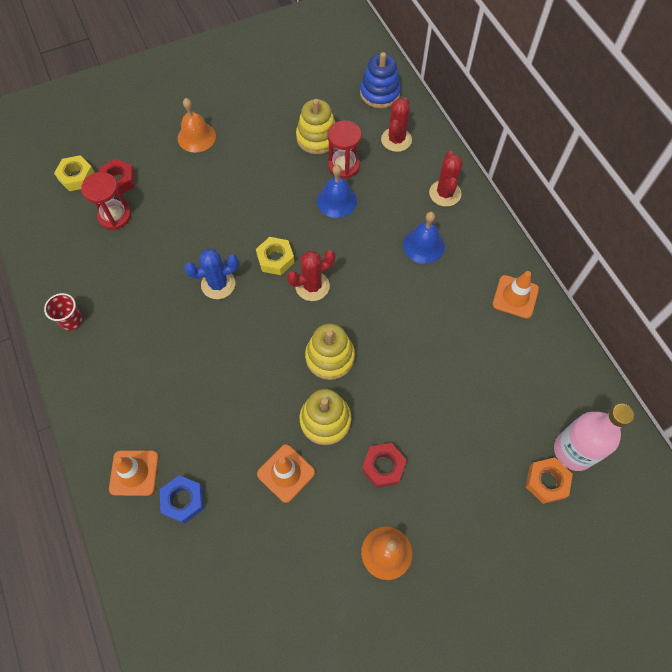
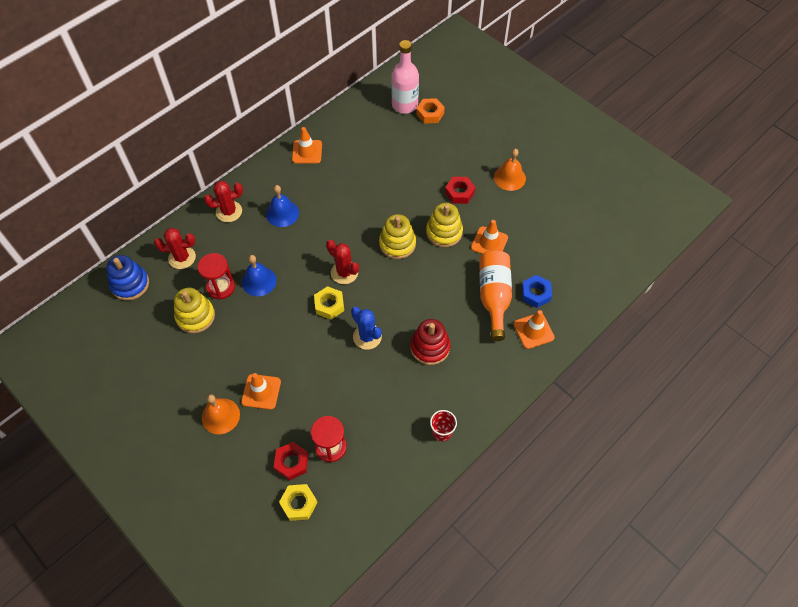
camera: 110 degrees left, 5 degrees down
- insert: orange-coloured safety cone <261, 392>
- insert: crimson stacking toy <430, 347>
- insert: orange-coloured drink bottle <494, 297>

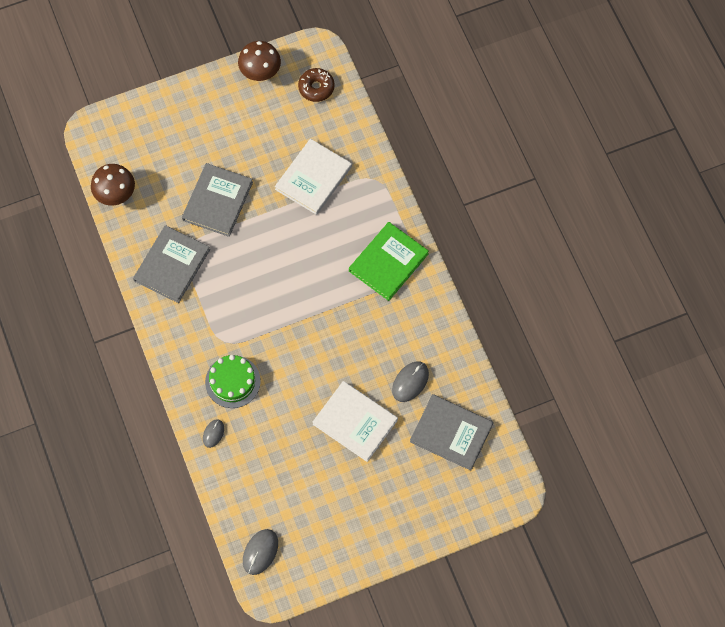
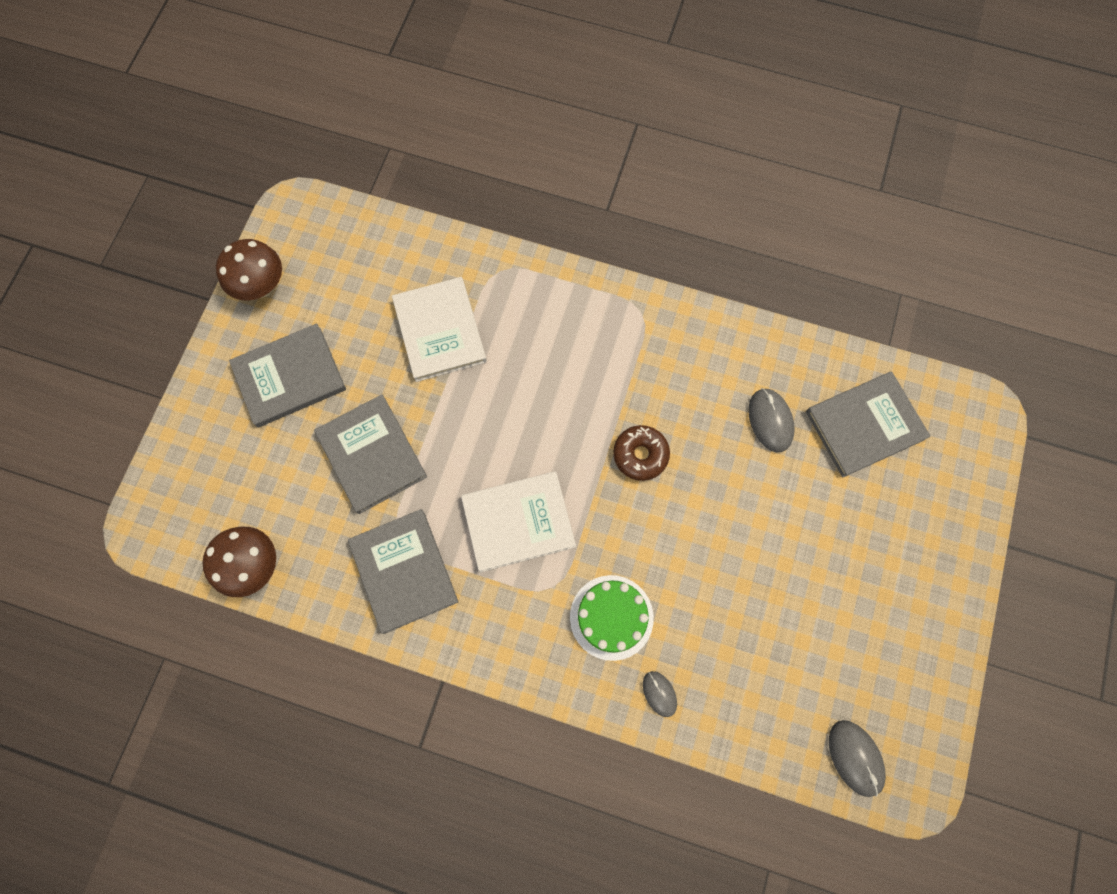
camera: 50 degrees left, 5 degrees up
- move: brown glazed donut <316, 88> to <640, 455>
- move: white book <355, 422> to <518, 522>
- delete: emerald book <388, 262>
- insert: gray book <289, 377>

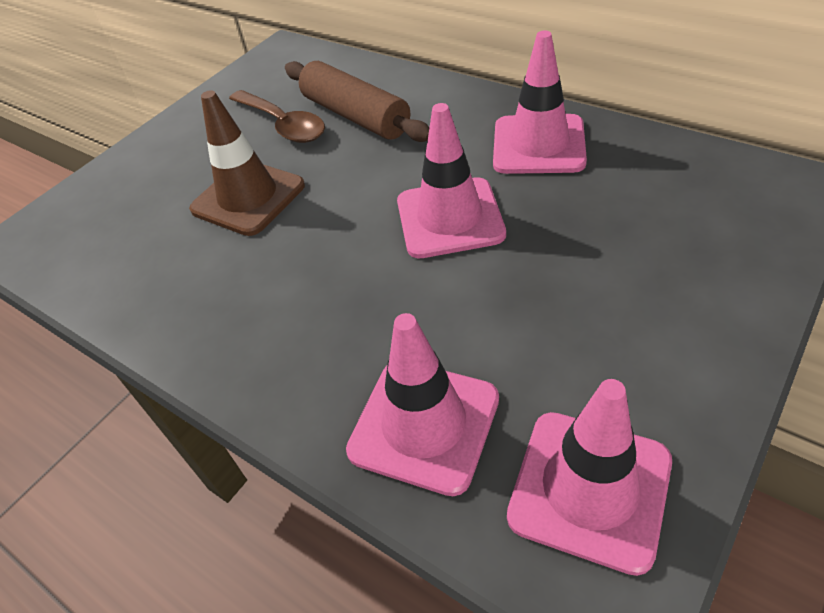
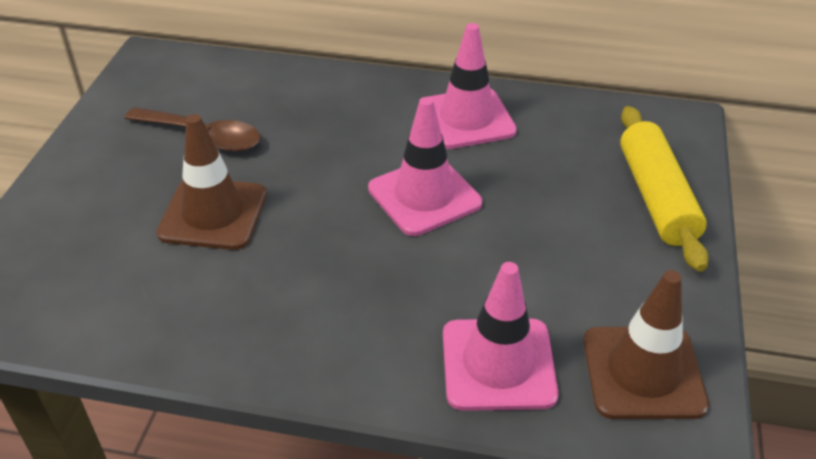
camera: 30 degrees left, 5 degrees down
- delete: brown rolling pin <355, 116>
- recolor: pink safety cone <589, 488> to brown safety cone <643, 372>
- insert: golden rolling pin <656, 197>

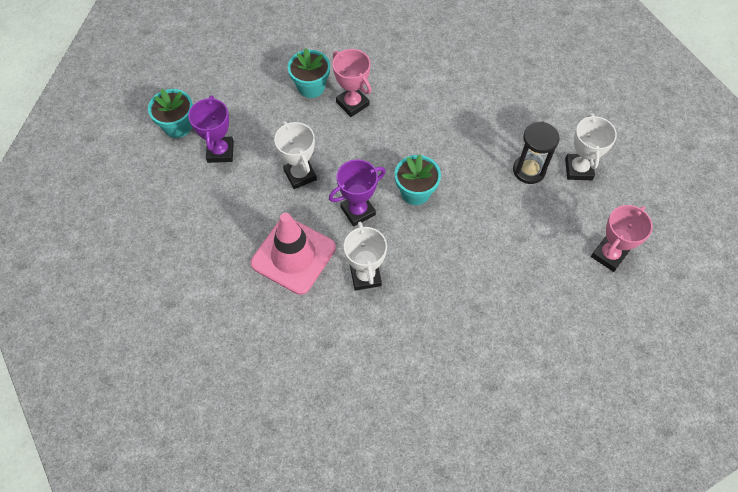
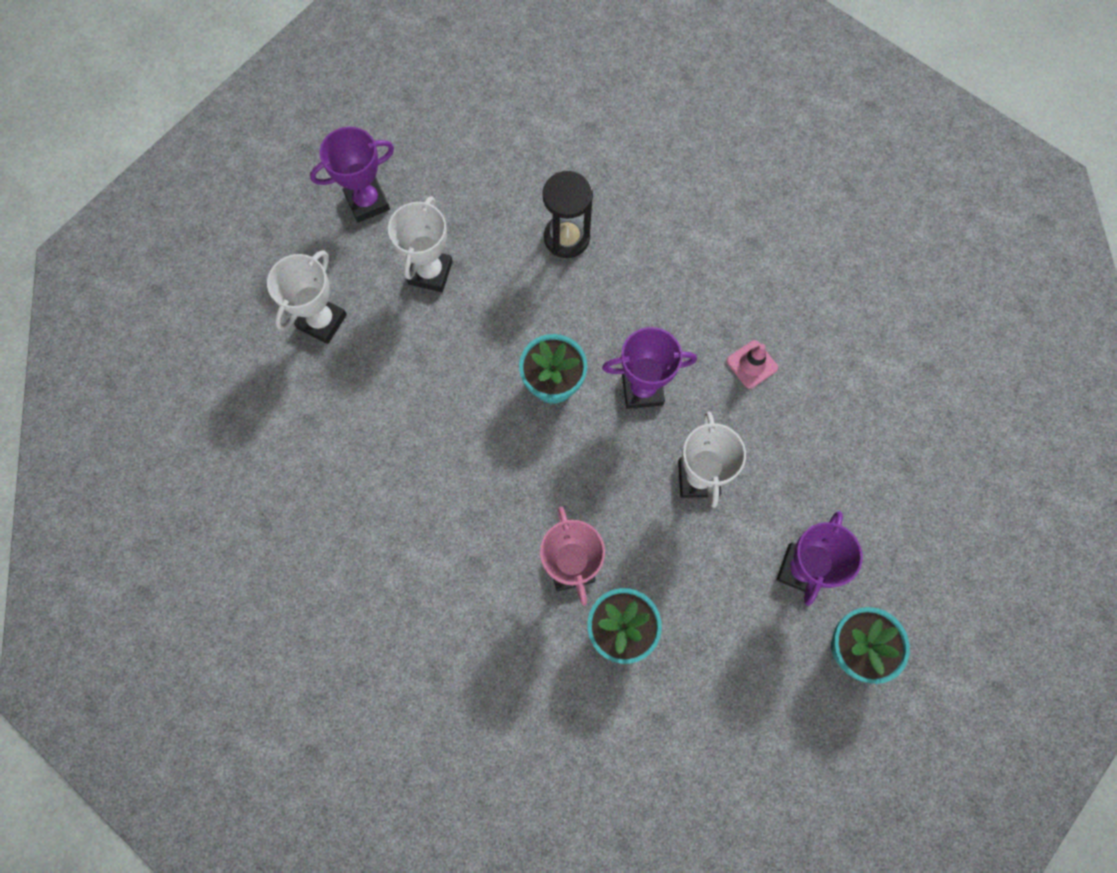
camera: 155 degrees left, 10 degrees up
- resize: pink safety cone <293, 255> = <752, 364> x0.43
- move: white award cup <365, 276> to <430, 272>
- move: jet-black hourglass <529, 170> to <566, 238>
- recolor: pink award cup <608, 255> to violet award cup <367, 202>

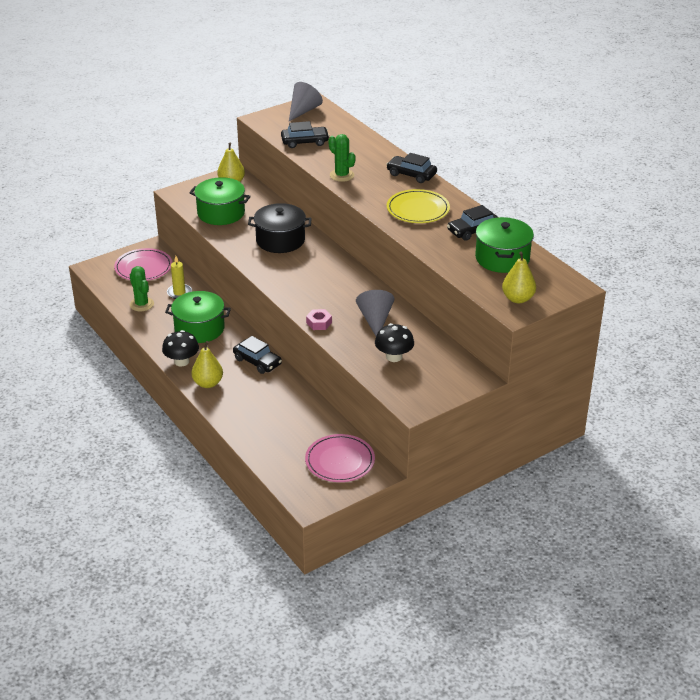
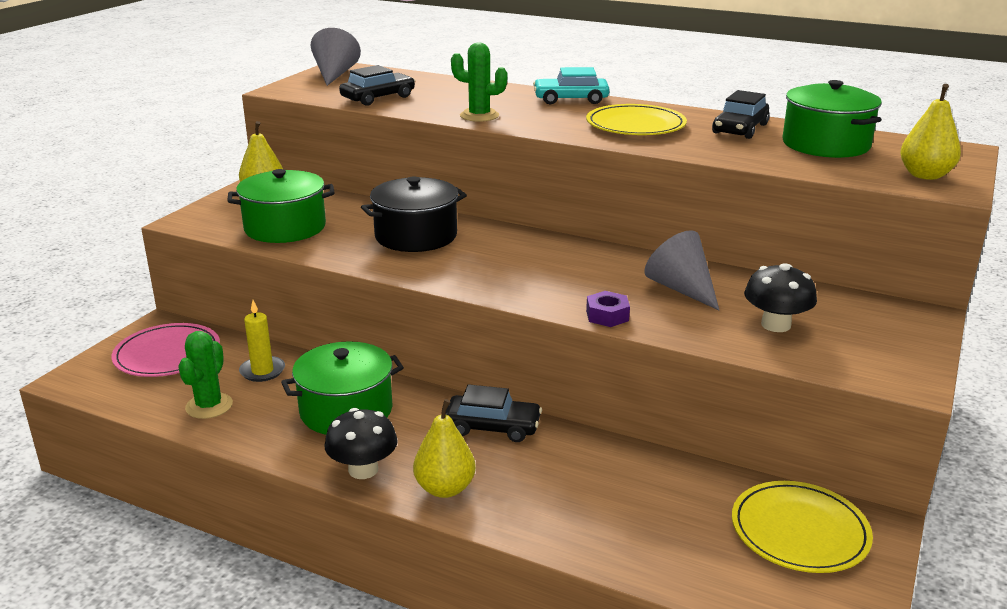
camera: 30 degrees left, 10 degrees down
- rotate: emerald cactus <141, 304> = <209, 406> 75 degrees clockwise
- recolor: pink dinner plate <340, 461> to golden dinner plate <799, 531>
- recolor: pink hex nut <319, 323> to violet hex nut <607, 315>
- recolor: jet-black toy car <411, 174> to teal toy car <570, 99>

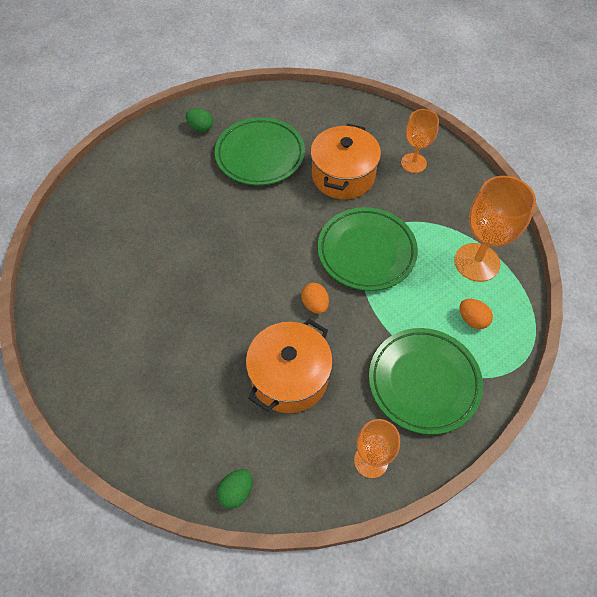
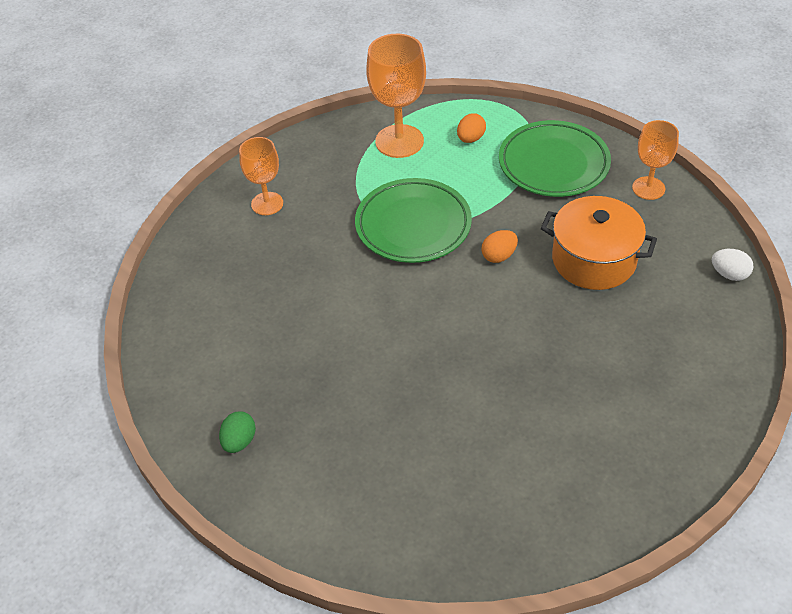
camera: 100 degrees left, 10 degrees down
- delete: emerald dinner plate <260, 155>
- recolor: emerald toy egg <236, 492> to white toy egg <729, 274>
- delete: orange-coloured pot <343, 176>

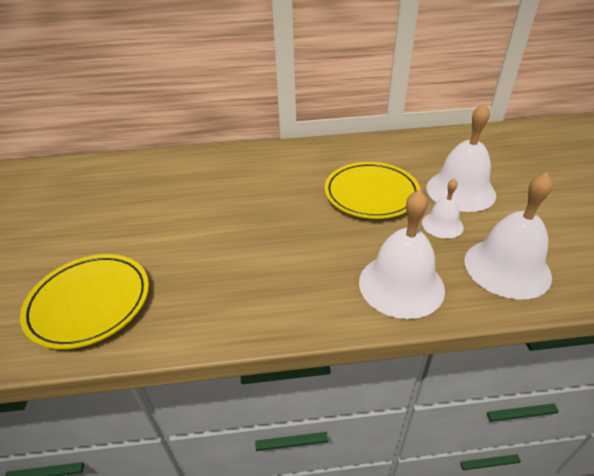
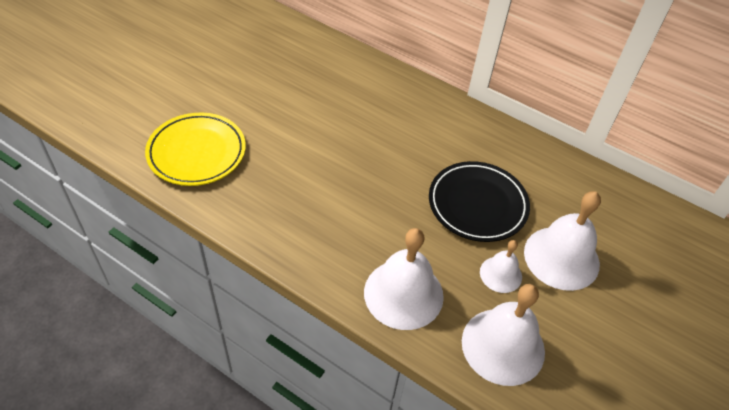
camera: 35 degrees right, 10 degrees up
- recolor: golden dinner plate <371, 194> to jet-black dinner plate <477, 204>

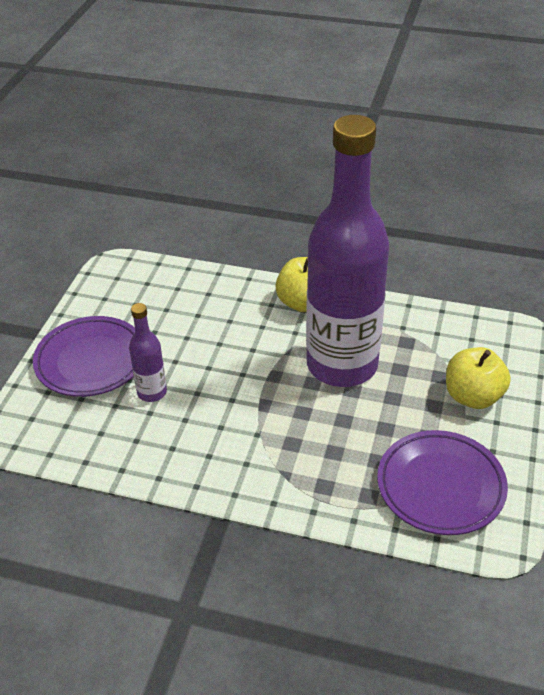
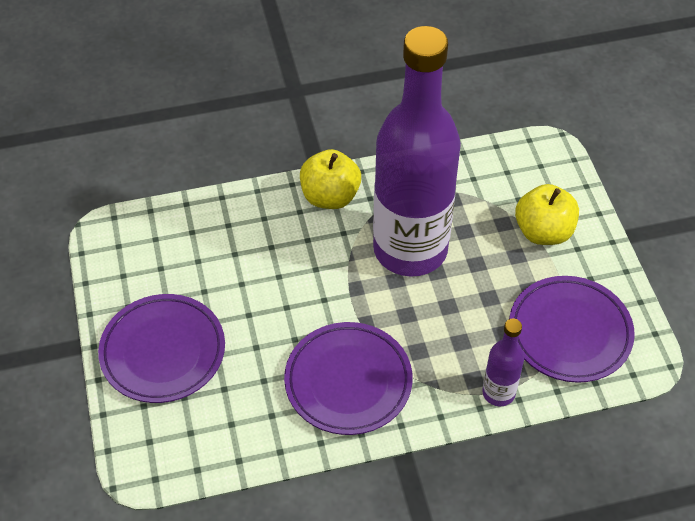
camera: 30 degrees left, 10 degrees up
- move: violet drink bottle <152, 392> to <498, 393>
- insert: violet dinner plate <348, 382>

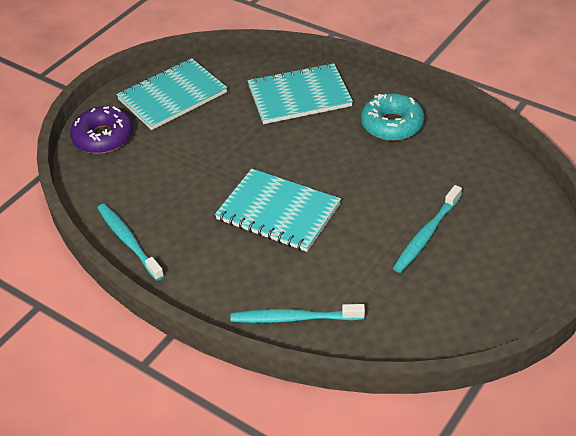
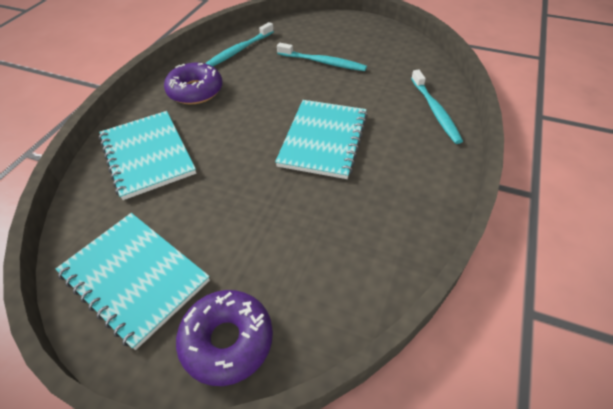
camera: 105 degrees left, 5 degrees up
- move: teal toothbrush <128, 241> to <238, 51>
- recolor: teal glazed donut <392, 125> to violet glazed donut <195, 91>

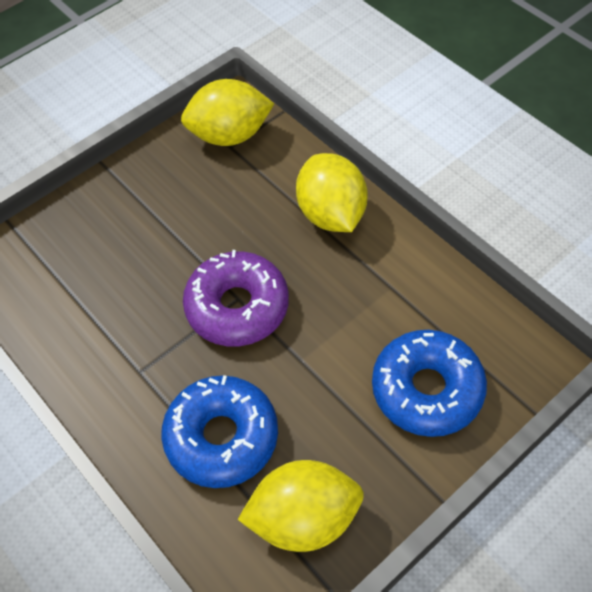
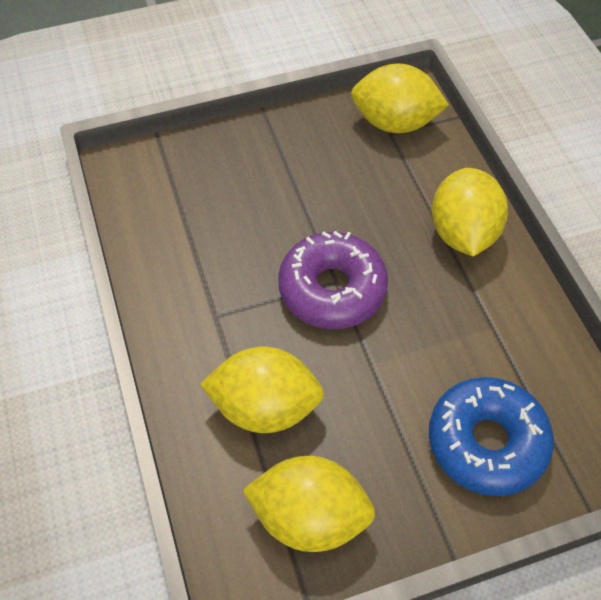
camera: 20 degrees right, 0 degrees up
- replace: cobalt glazed donut <222, 437> to golden toy lemon <265, 407>

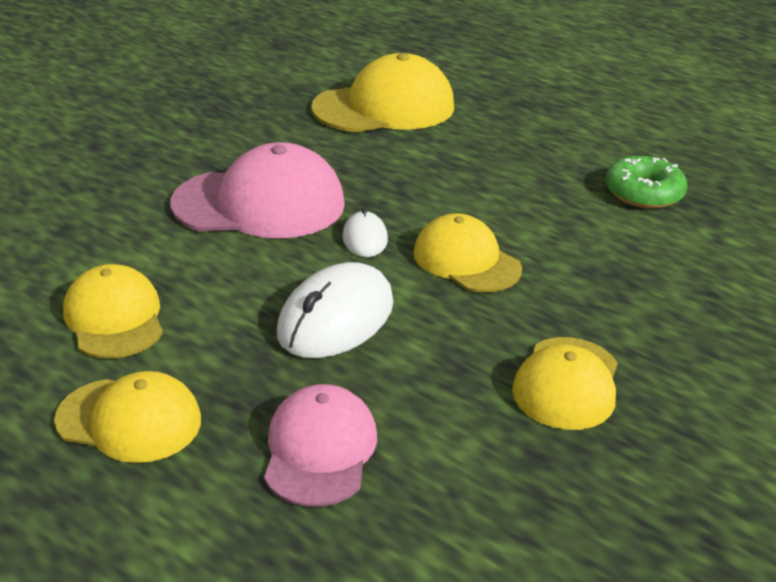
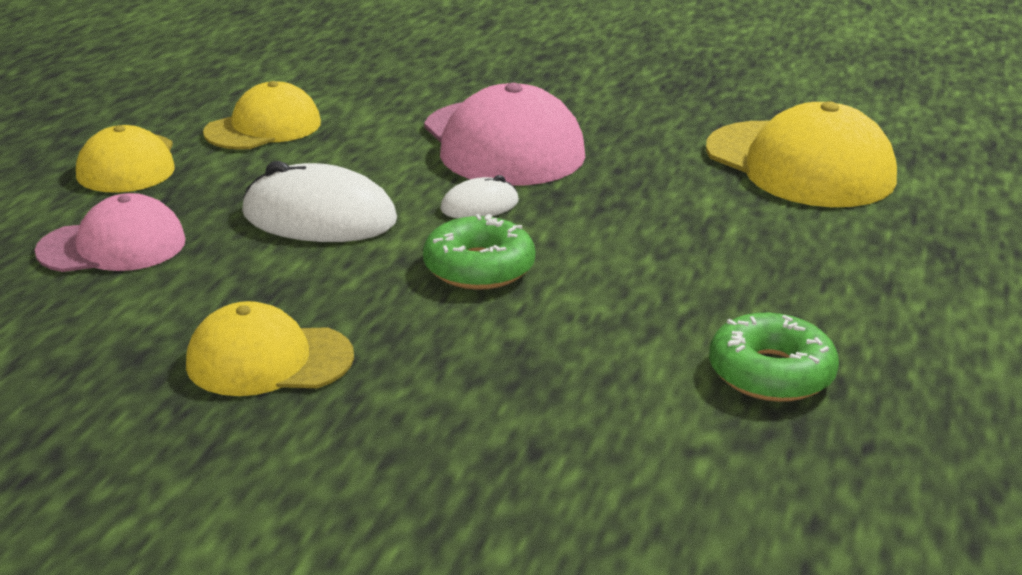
camera: 70 degrees right, 5 degrees down
- replace: golden baseball cap <466, 261> to emerald glazed donut <479, 268>

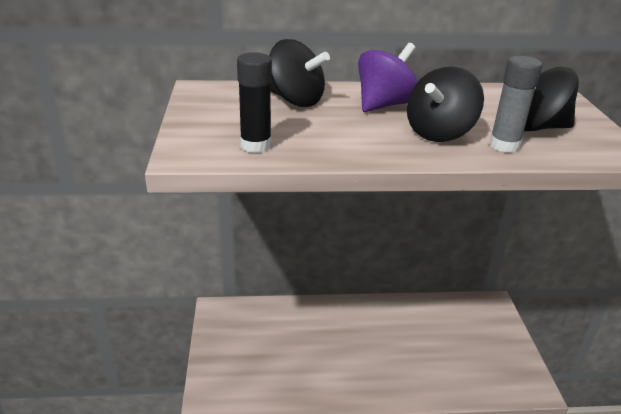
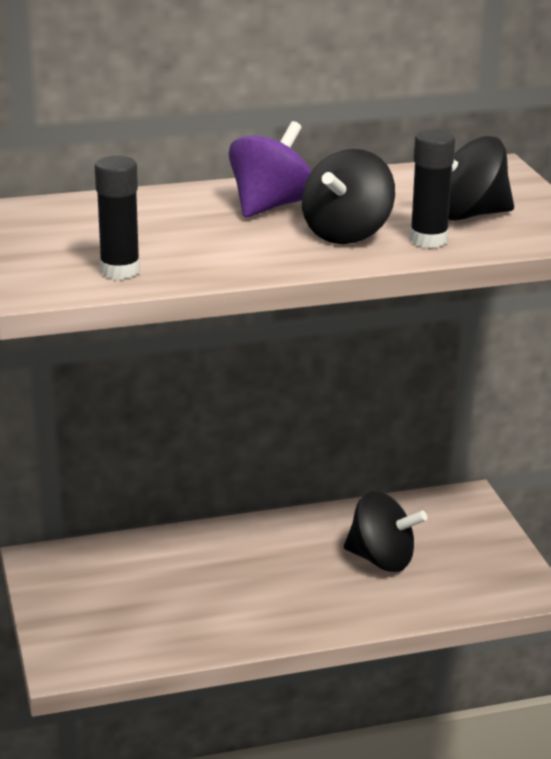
camera: 10 degrees left, 5 degrees down
- move: jet-black spinning top <296, 100> to <382, 560>
- recolor: gray glue stick <504, 145> to jet-black glue stick <428, 240>

